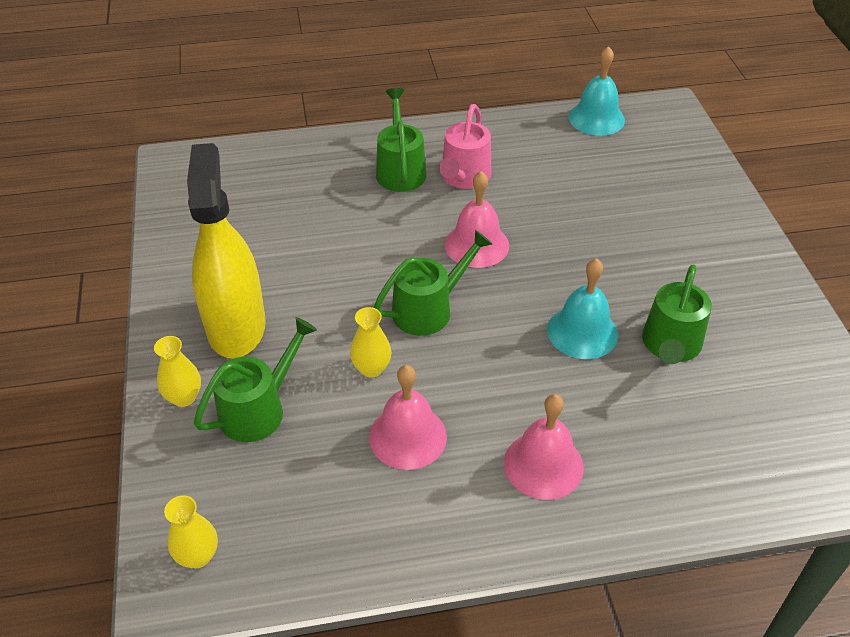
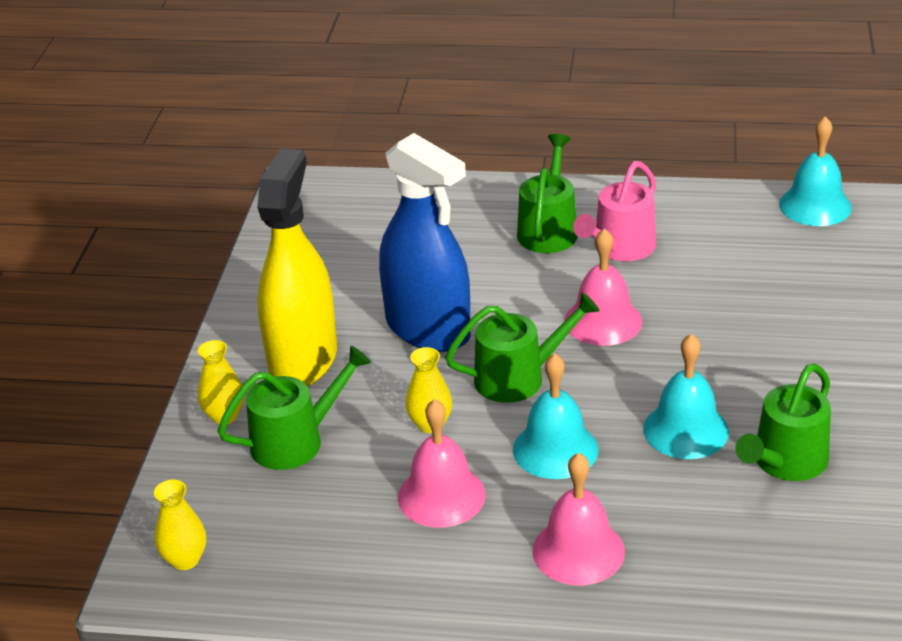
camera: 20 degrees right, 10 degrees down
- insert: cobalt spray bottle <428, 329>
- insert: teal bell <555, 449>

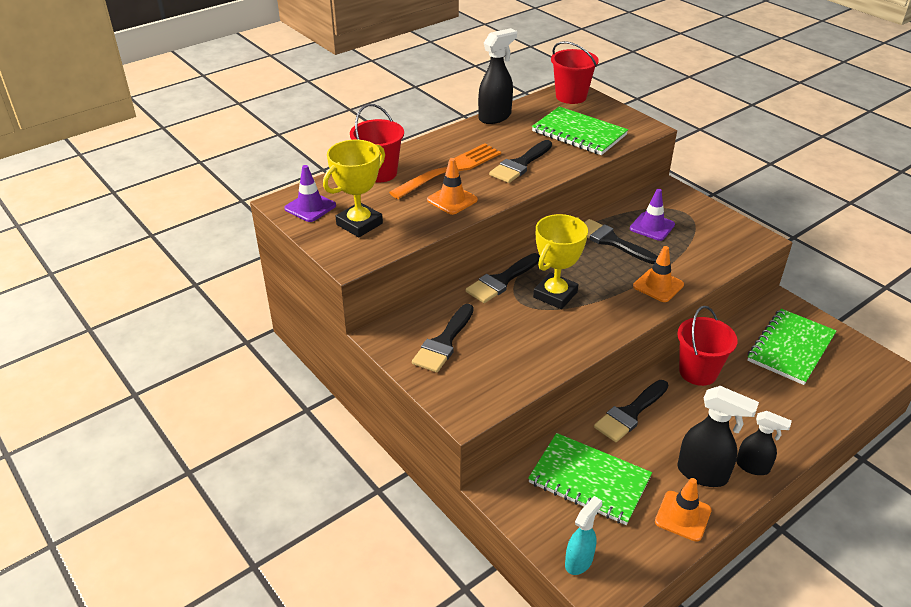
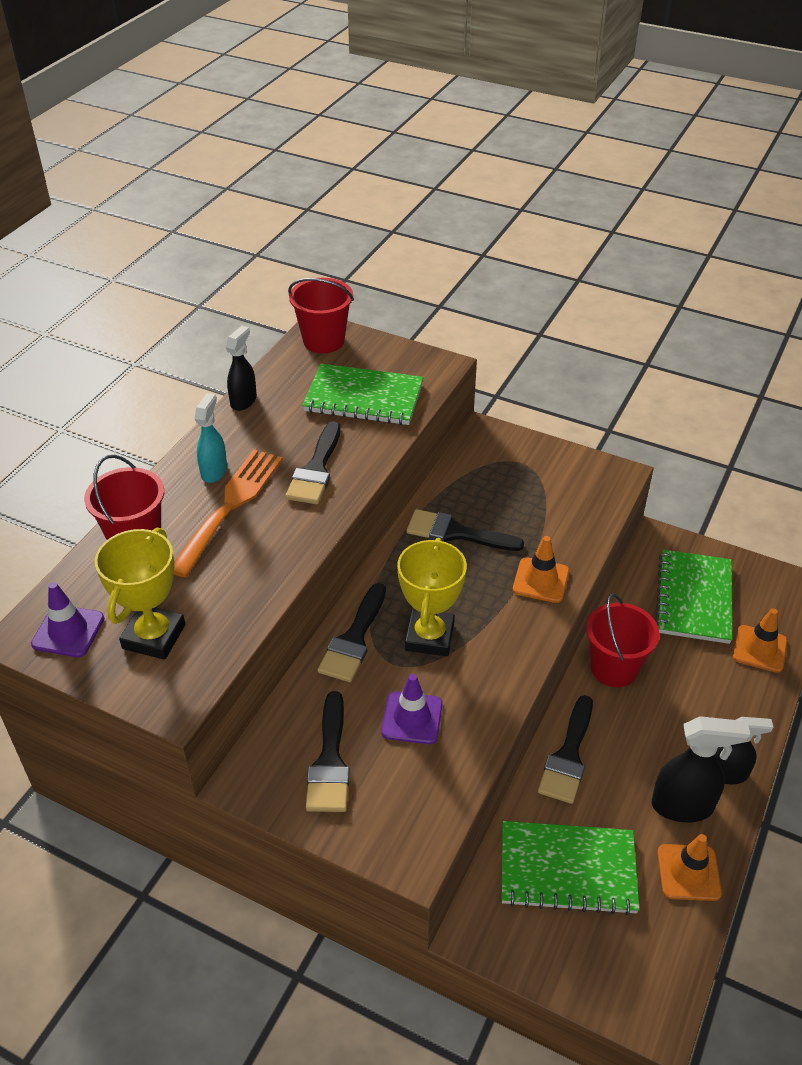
camera: 25 degrees left, 5 degrees up
- move: orange-coloured safety cone <452, 200> to <759, 649>
- resize: jet-black spray bottle <495, 117> = <244, 401> x0.66
- move: teal spray bottle <579, 561> to <214, 471>
- move: violet safety cone <652, 227> to <412, 718>

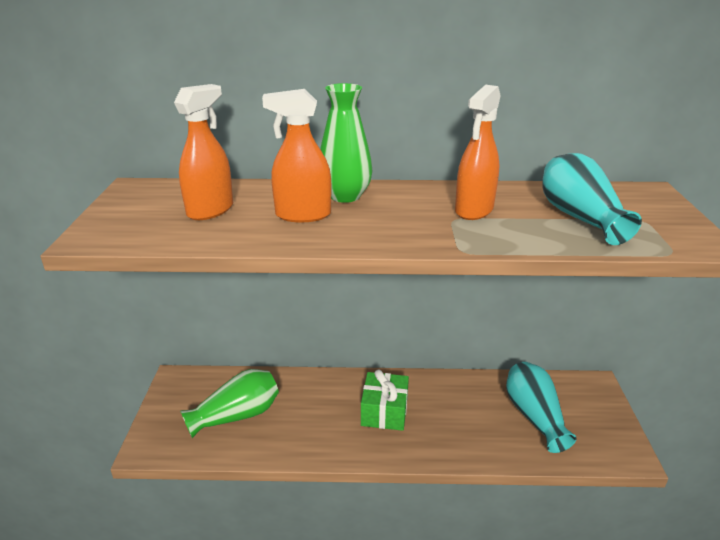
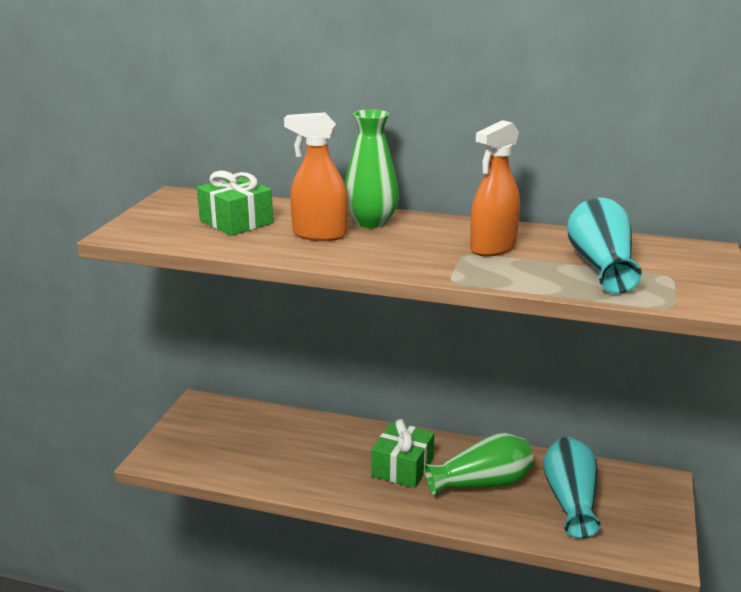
camera: 15 degrees right, 5 degrees down
- replace: orange-coloured spray bottle <210, 210> to emerald present <236, 222>
- move: emerald tall vase <237, 415> to <482, 483>

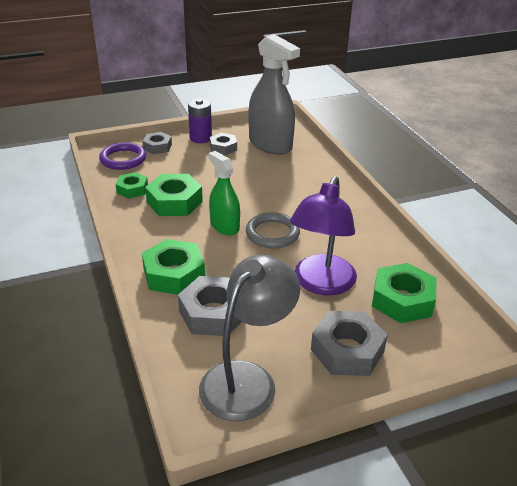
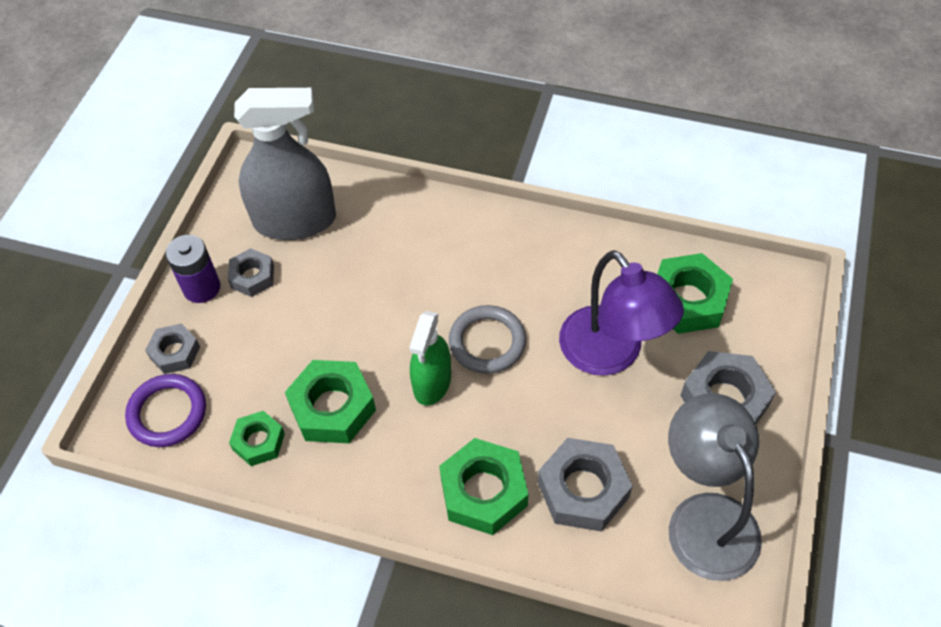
camera: 50 degrees left, 20 degrees up
- rotate: emerald spray bottle <224, 226> = <432, 382> 75 degrees counterclockwise

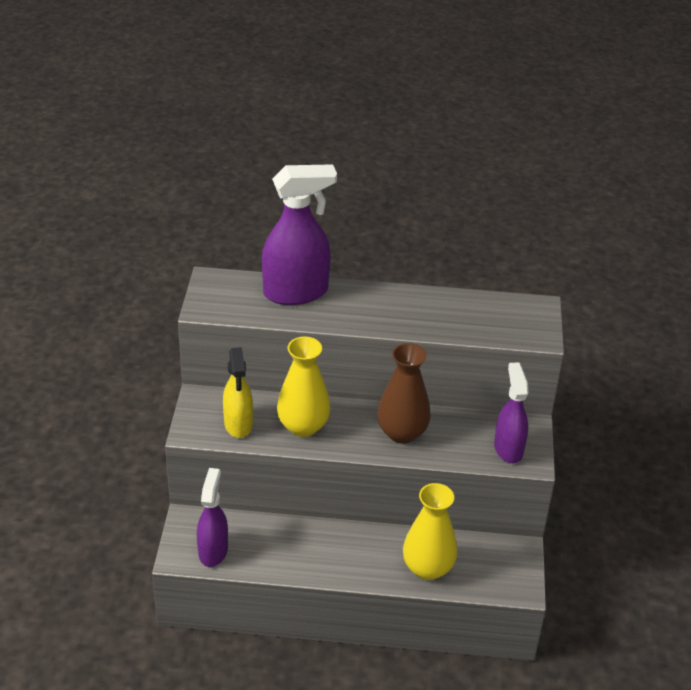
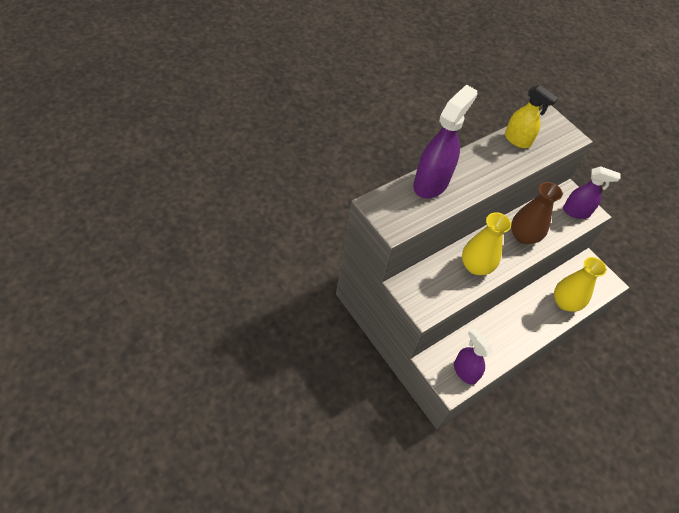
camera: 45 degrees left, 15 degrees up
- move: golden spray bottle <238, 424> to <517, 140>
- rotate: violet spray bottle <508, 448> = <576, 212> 150 degrees clockwise

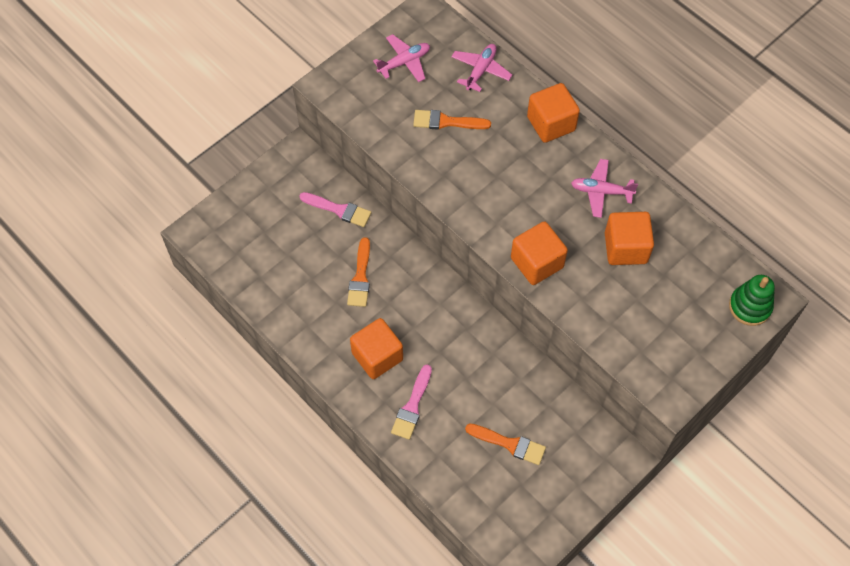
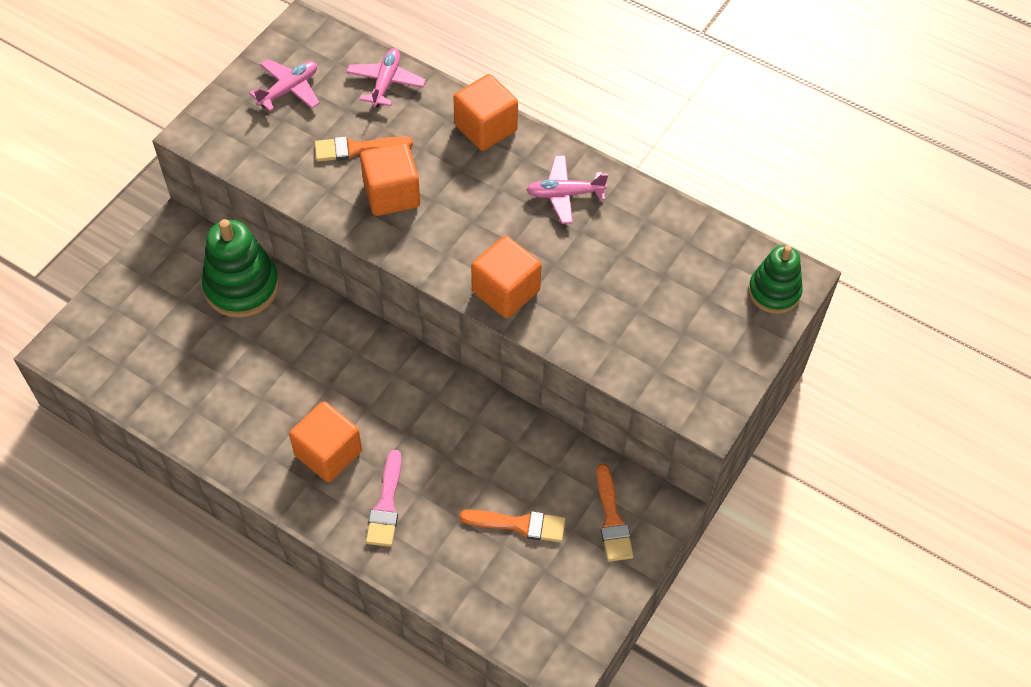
camera: 15 degrees left, 5 degrees down
- replace: pink paint brush <338, 210> to emerald stacking toy <242, 287>
- move: orange-coloured paint brush <360, 277> to <612, 519>
- move: orange-coloured solid cube <625, 248> to <391, 194>

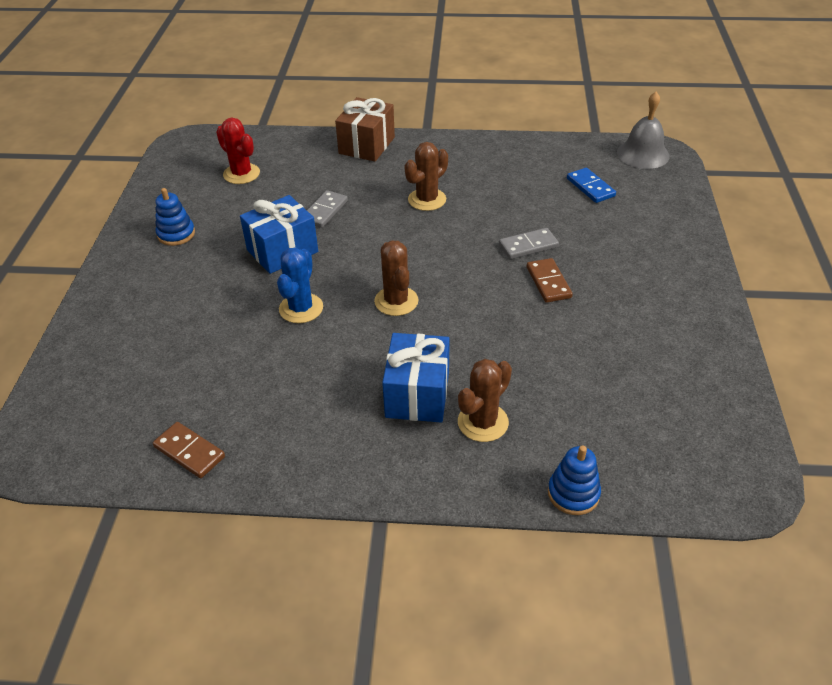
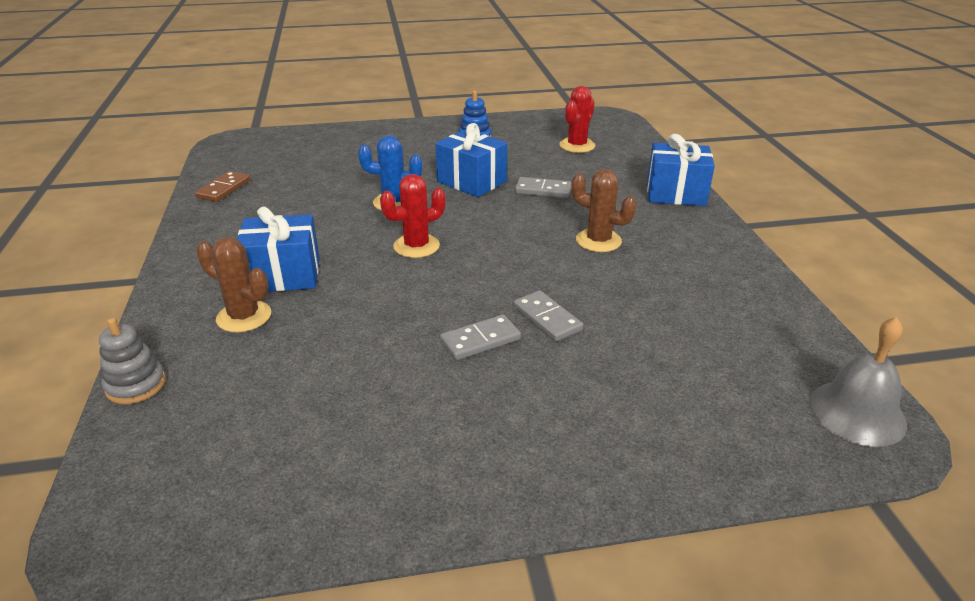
camera: 75 degrees right, 10 degrees down
- recolor: brown present <366, 145> to cobalt present <675, 193>
- recolor: brown cactus <396, 301> to crimson cactus <416, 246>
- recolor: brown domino <548, 282> to gray domino <480, 340>
- recolor: cobalt stacking toy <573, 493> to gray stacking toy <136, 385>
- delete: cobalt domino <590, 187>

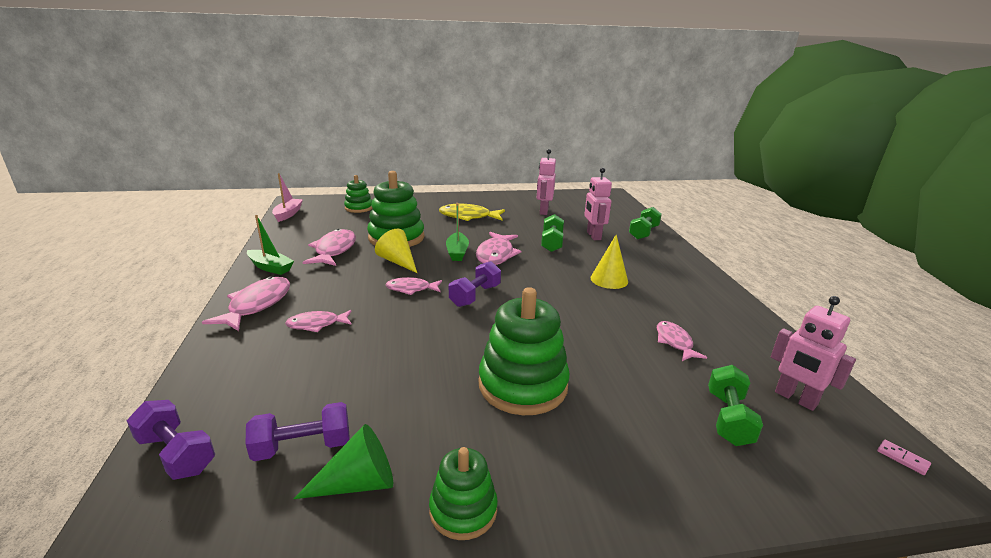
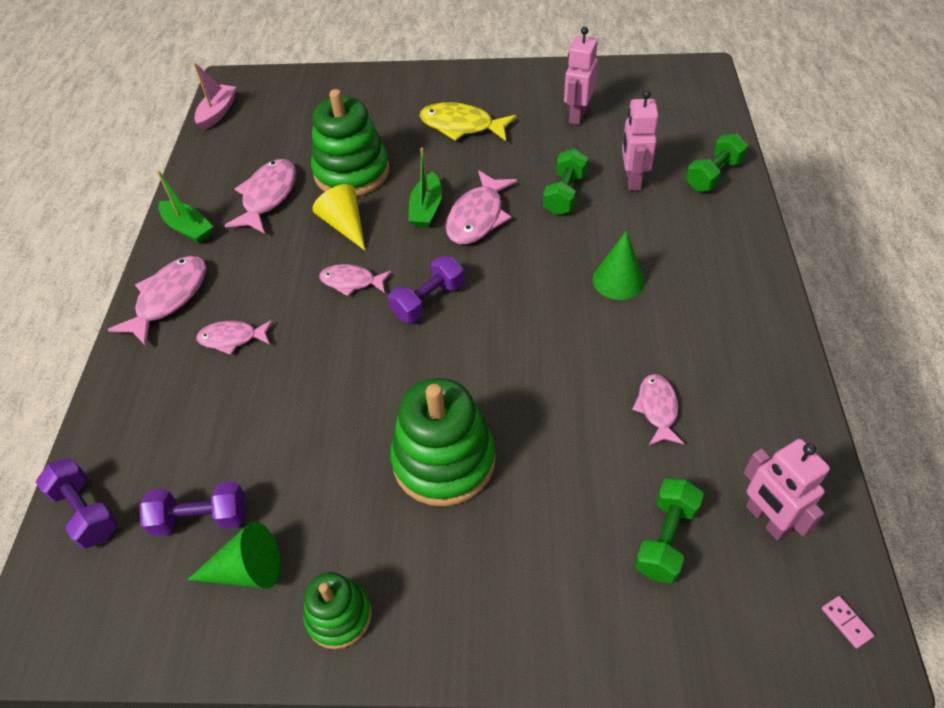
camera: 15 degrees right, 25 degrees up
- delete: emerald stacking toy <359, 208>
- recolor: golden solid cone <609, 279> to emerald solid cone <618, 280>

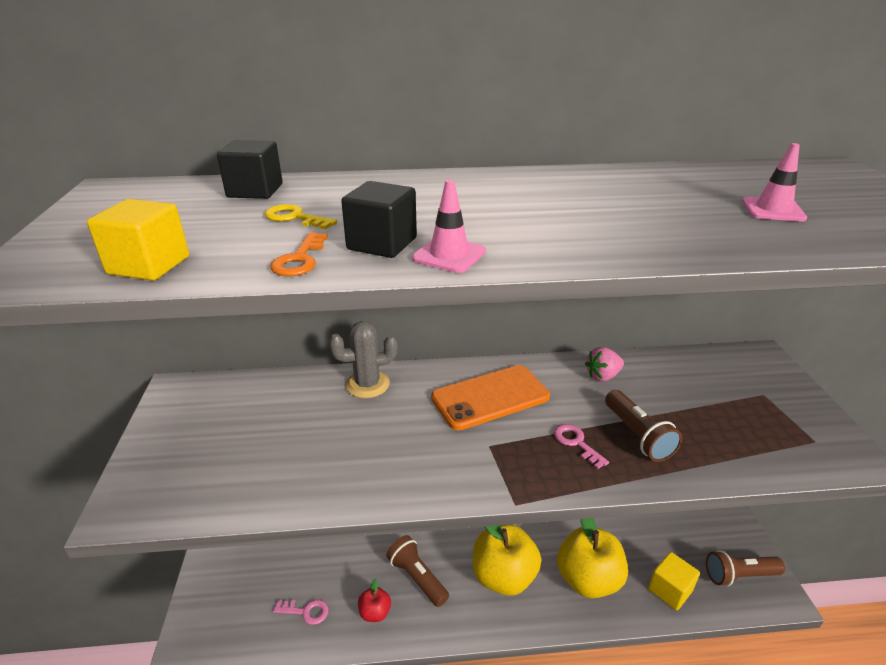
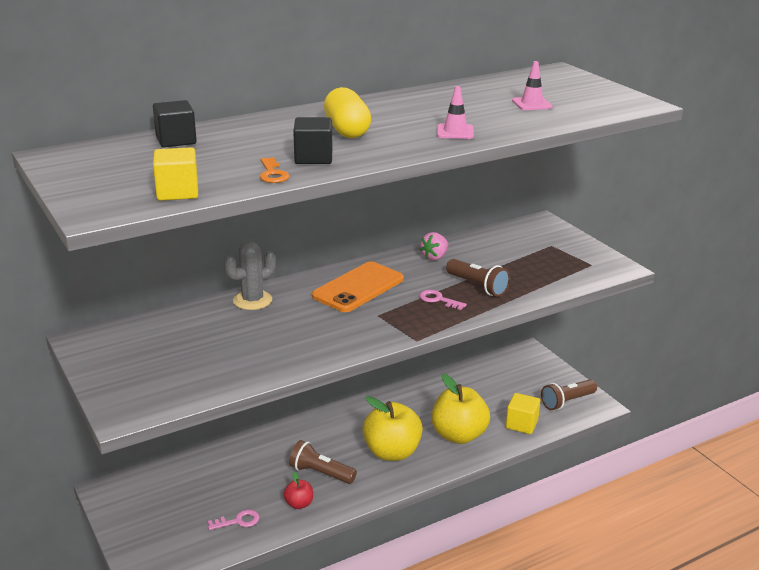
camera: 25 degrees left, 5 degrees down
- delete: golden latchkey <295, 218>
- move: pink safety cone <449, 255> to <455, 132>
- insert: golden pill <347, 130>

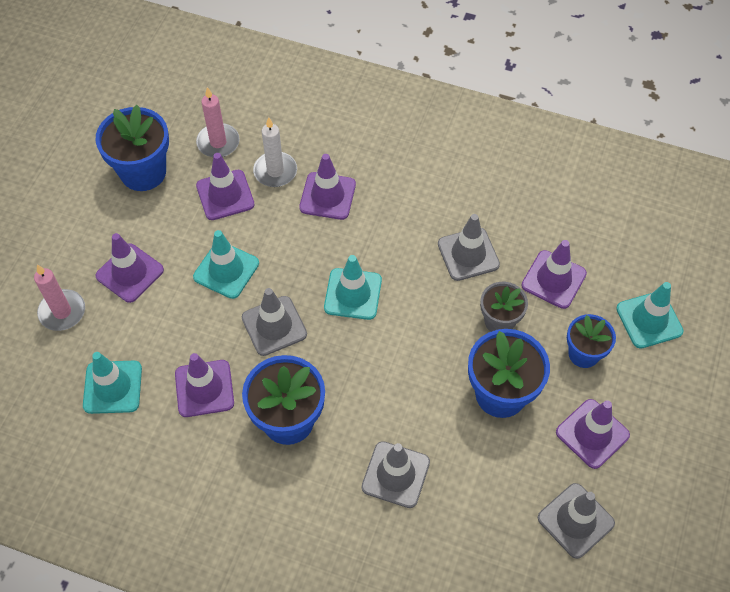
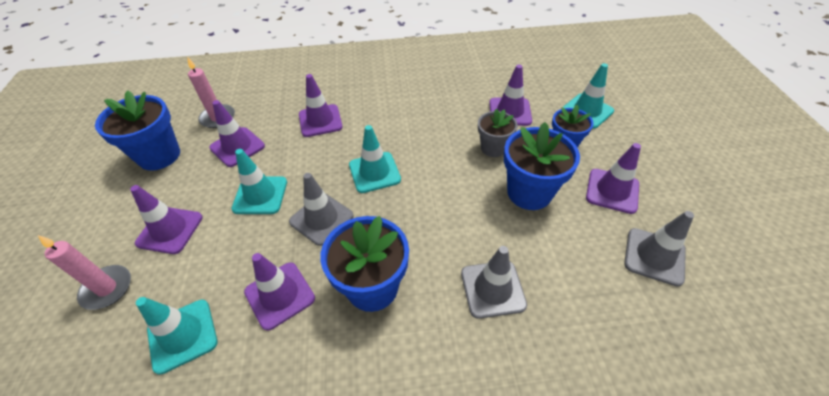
camera: 25 degrees left, 10 degrees down
- delete: white wax candle <275, 171>
- delete: gray safety cone <468, 254>

